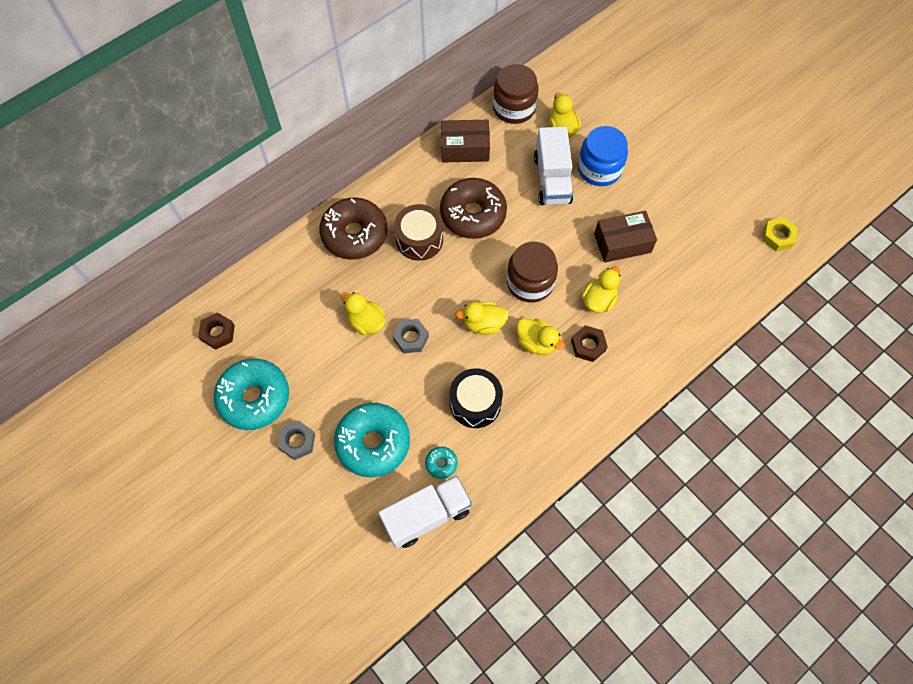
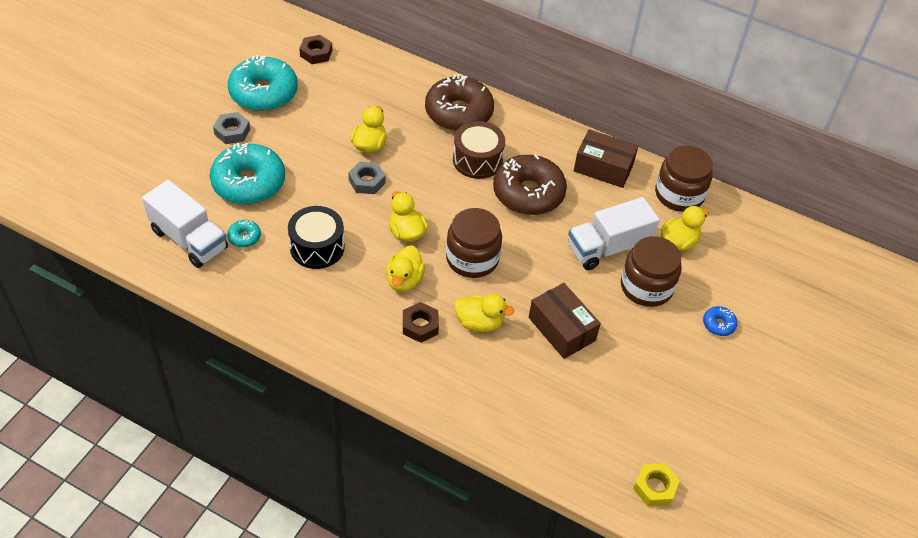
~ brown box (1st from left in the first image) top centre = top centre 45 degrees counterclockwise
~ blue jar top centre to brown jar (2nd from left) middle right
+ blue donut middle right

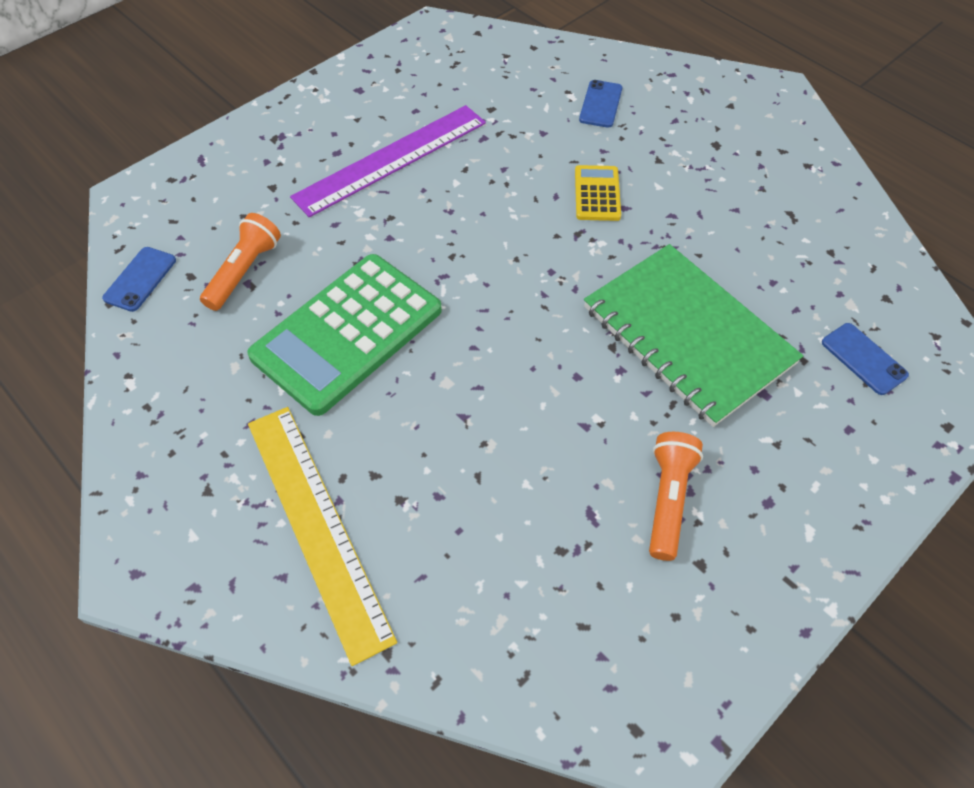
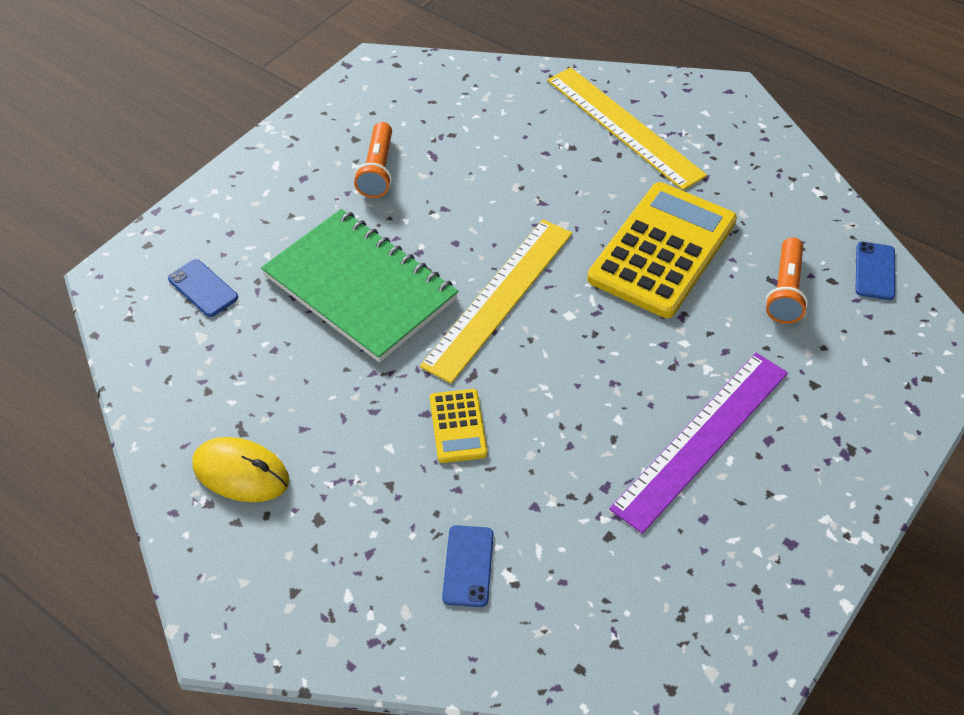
+ yellow mouse middle left
+ yellow ruler (1st from left) centre
~ green calculator centre to yellow calculator (2nd from left) middle right

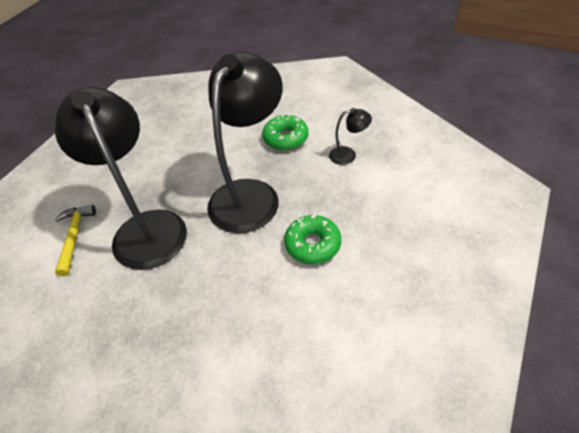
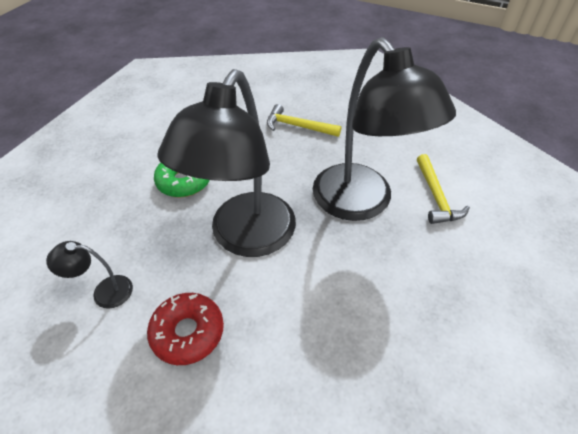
~ green donut (1st from left) top centre to red donut bottom left
+ yellow hammer (1st from left) top centre

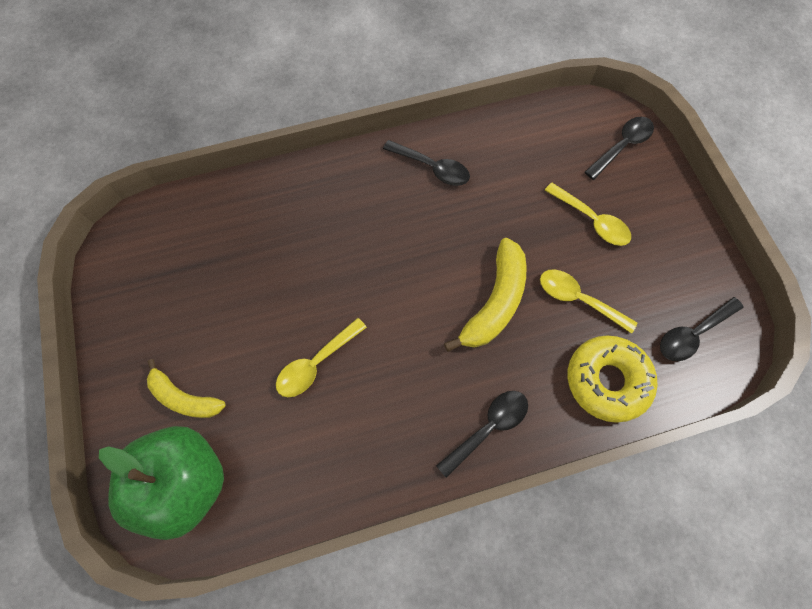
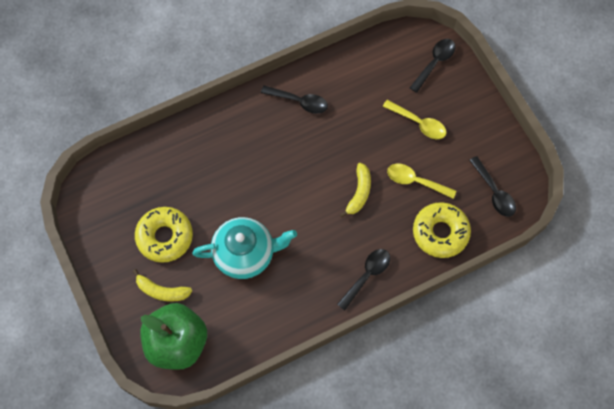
+ yellow donut (1st from left) middle left
~ yellow spoon (1st from left) centre to turquoise teapot centre
~ yellow banana (2nd from left) centre = centre x0.66
~ black spoon (4th from left) middle right = middle right 75 degrees counterclockwise

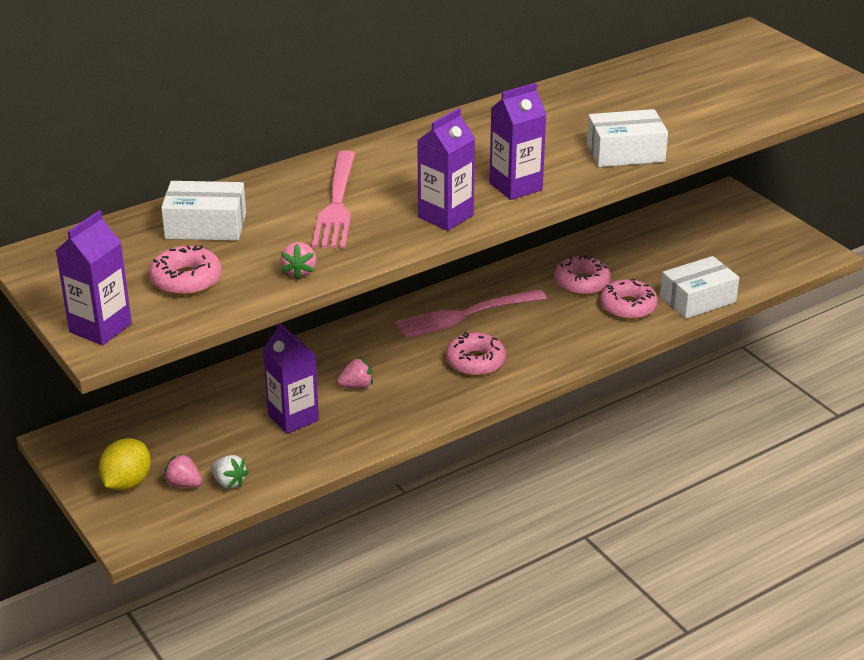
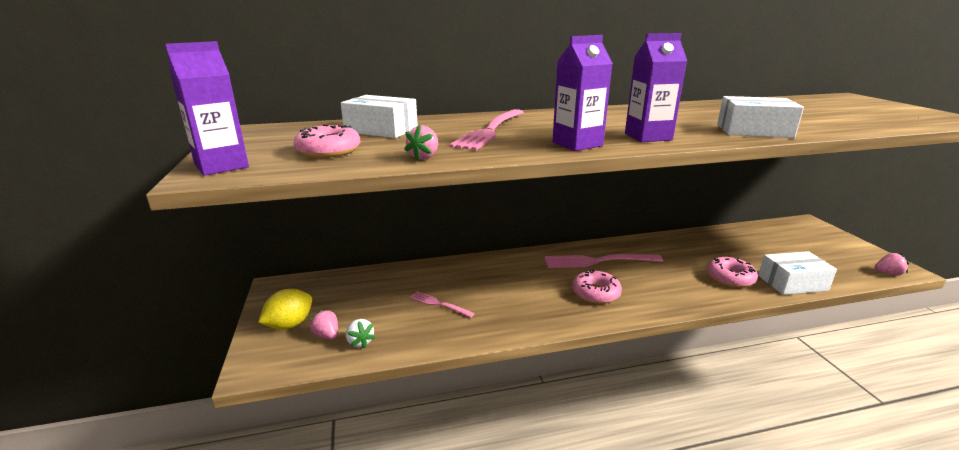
~ purple carton (2nd from left) centre to pink fork (1st from left) bottom centre
~ pink strawberry (3rd from left) centre to middle right
- pink donut (3rd from left) middle right

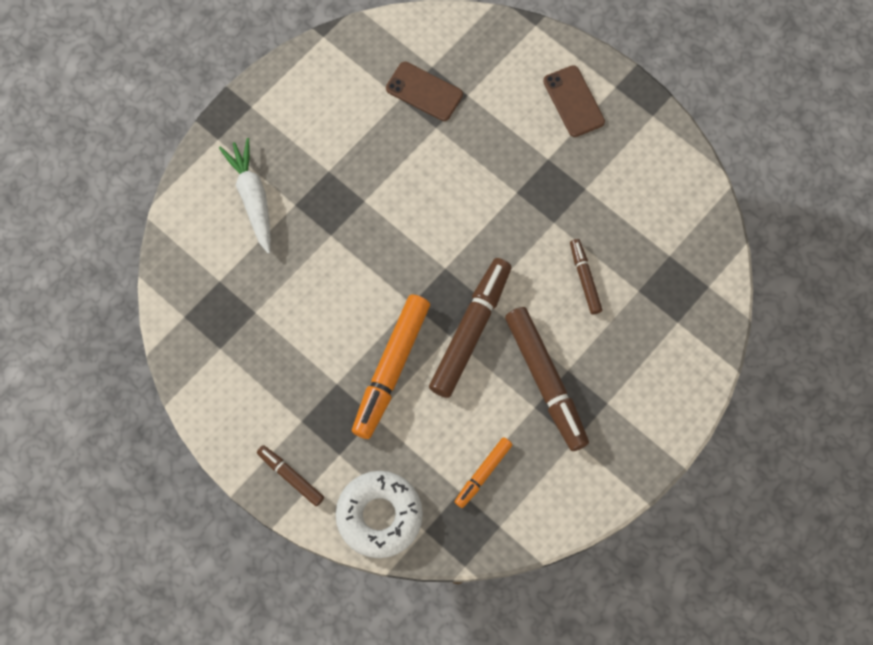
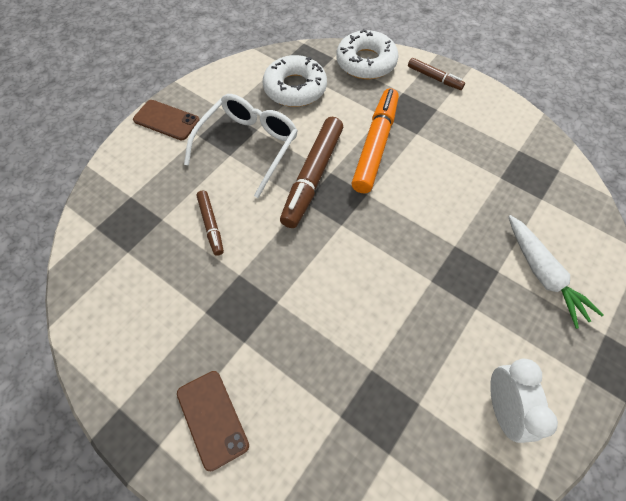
~ brown phone (1st from left) top centre to top left
~ brown marker (3rd from left) centre to white glasses top centre
~ orange marker (2nd from left) bottom centre to white donut (1st from left) top centre
+ white clock bottom right

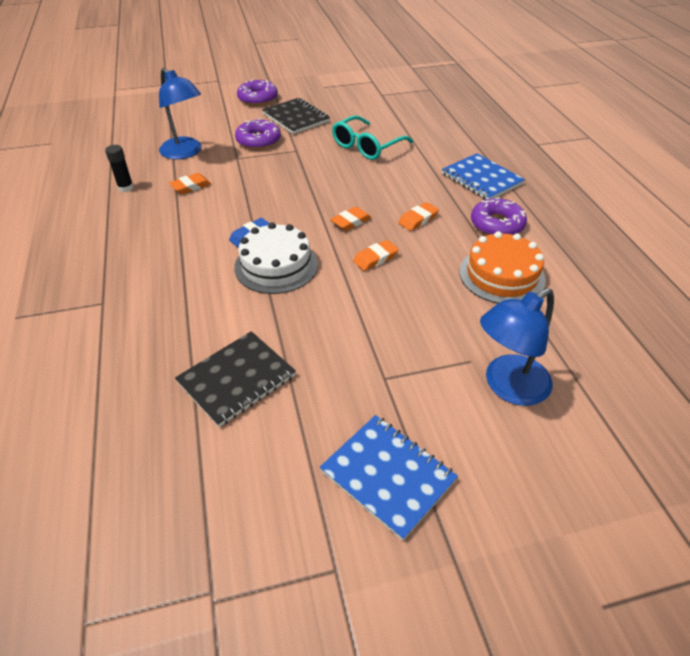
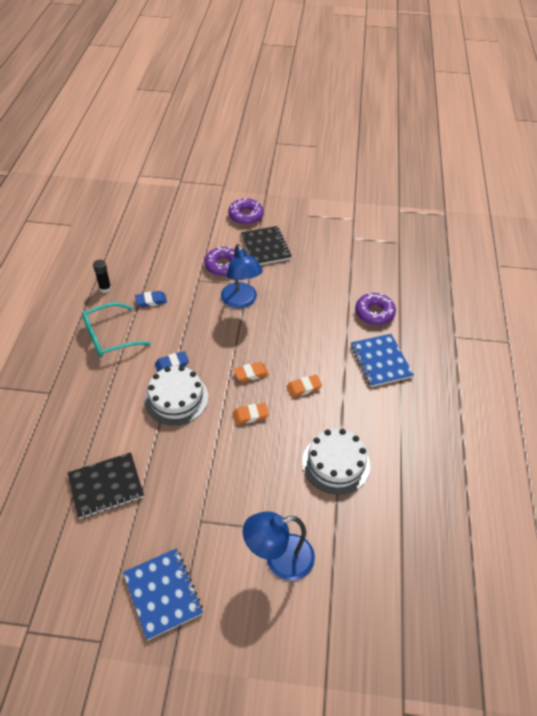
~ turquoise glasses top centre to middle left
~ orange eraser (1st from left) top left to blue eraser (1st from left) middle left
~ blue lamp (1st from left) top left to centre
~ orange cake middle right to white cake (2nd from left) centre
~ purple donut (3rd from left) top right to middle right

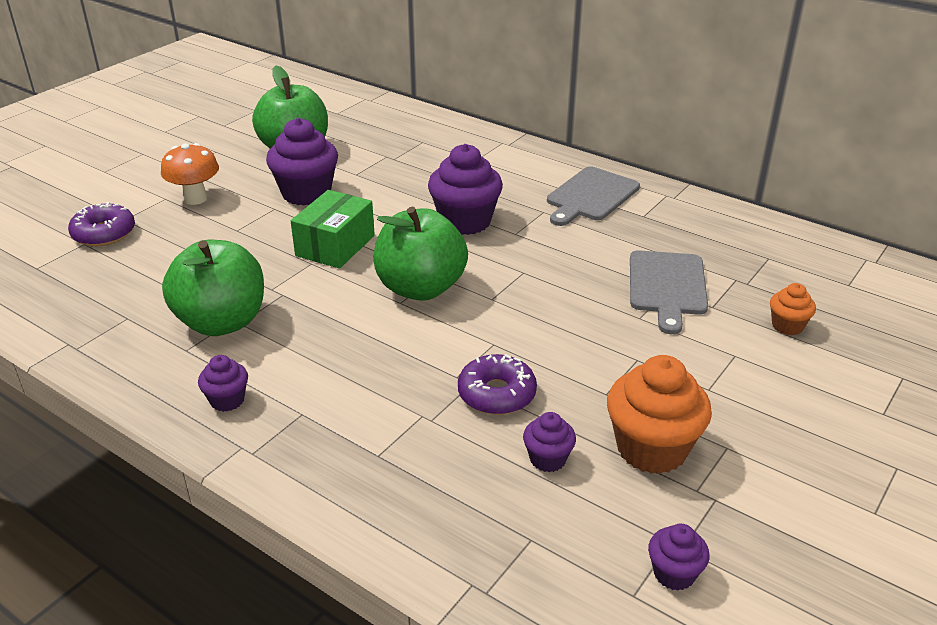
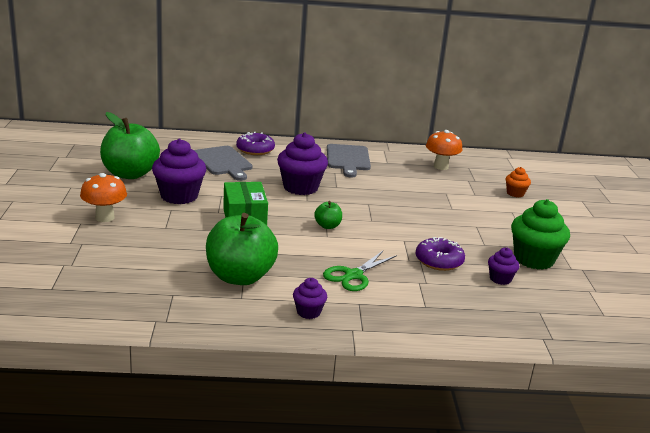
~ grey cutting board (2nd from left in the first image) middle right to grey cutting board (1st from left) centre
~ purple donut (1st from left) middle left to top centre
~ green apple (3rd from left) centre = centre x0.45
+ green scissors centre
+ orange mushroom (2nd from left) middle right
~ orange cupcake (1st from left) middle right to green cupcake middle right
- purple cupcake (5th from left) bottom right

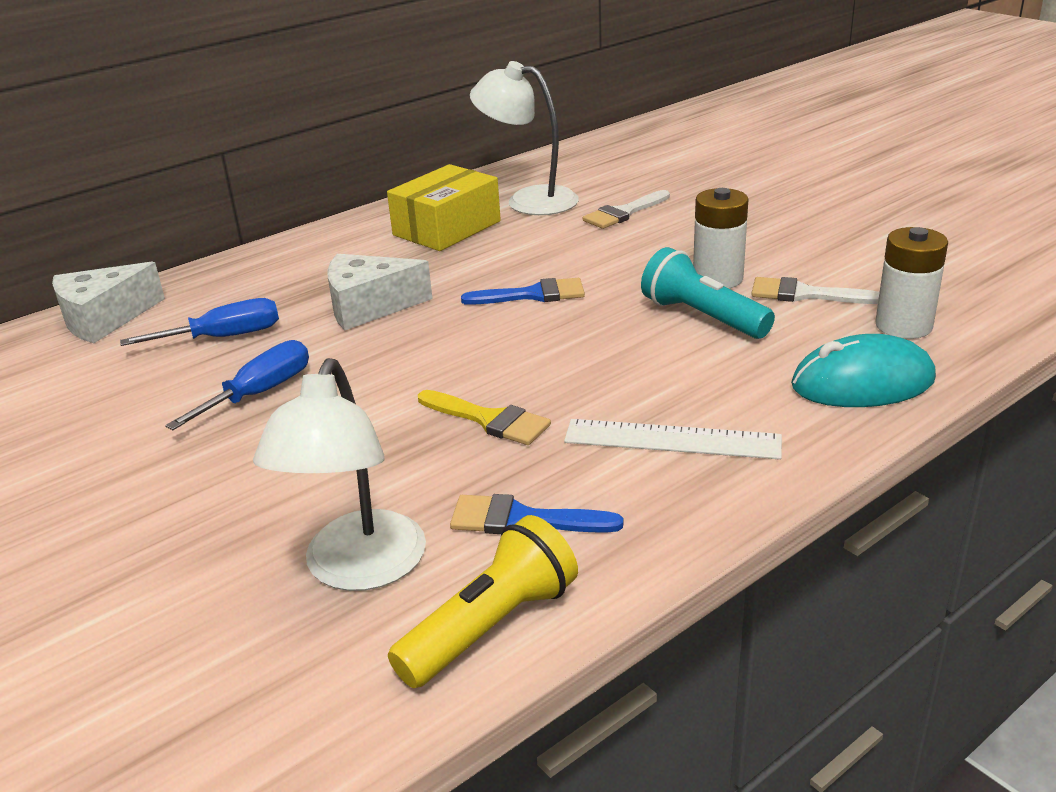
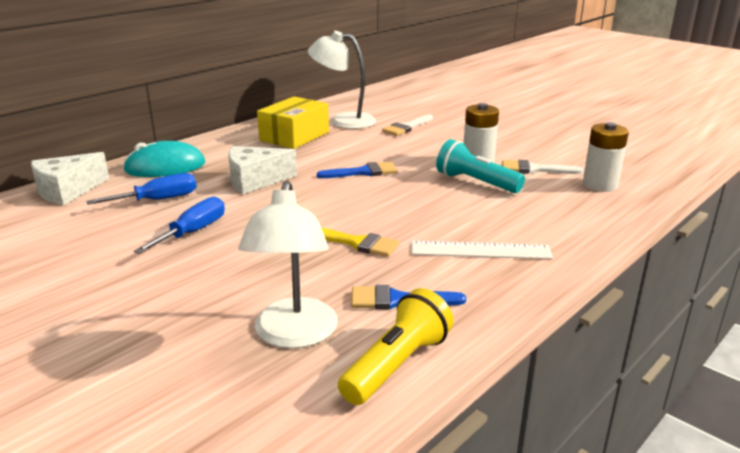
~ turquoise mouse middle right to middle left

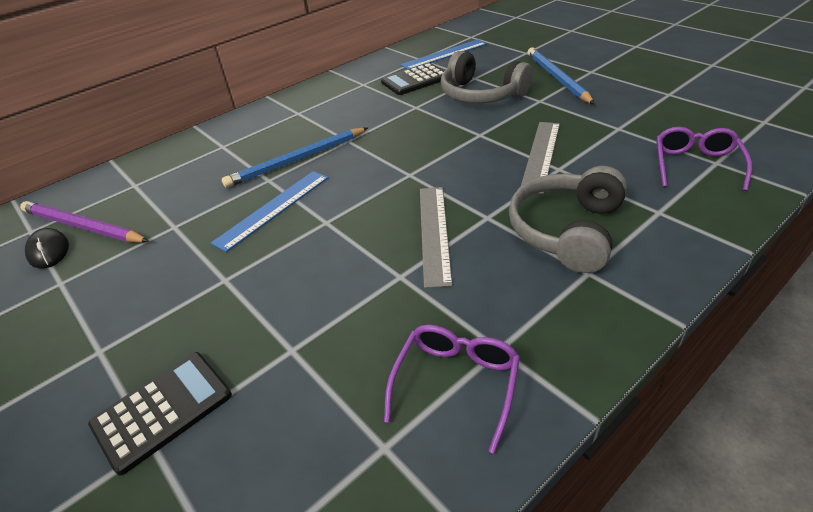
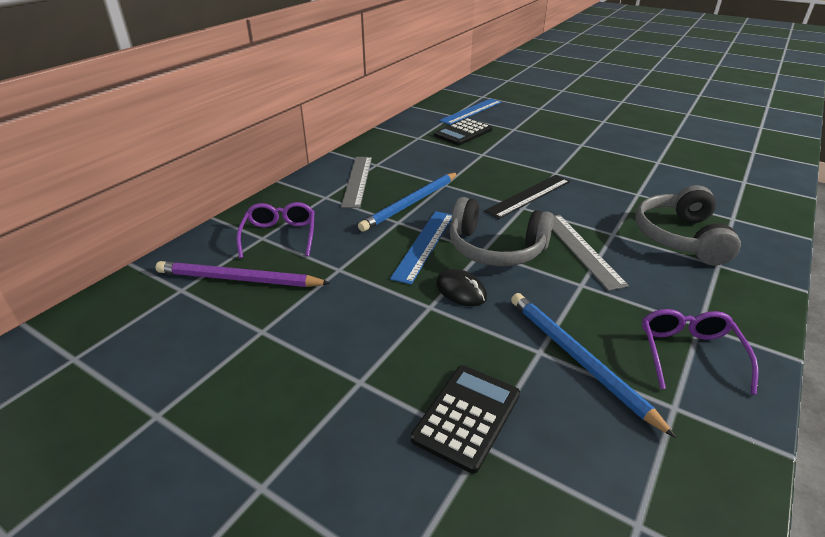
~ purple glasses (2nd from left in the first image) top right to purple glasses (1st from left) centre
~ grey ruler (2nd from left in the first image) top centre to grey ruler (1st from left) centre
~ black mouse middle left to centre
~ grey headphones (1st from left) top centre to centre
+ black ruler centre
~ blue pencil (2nd from left) top right to bottom right

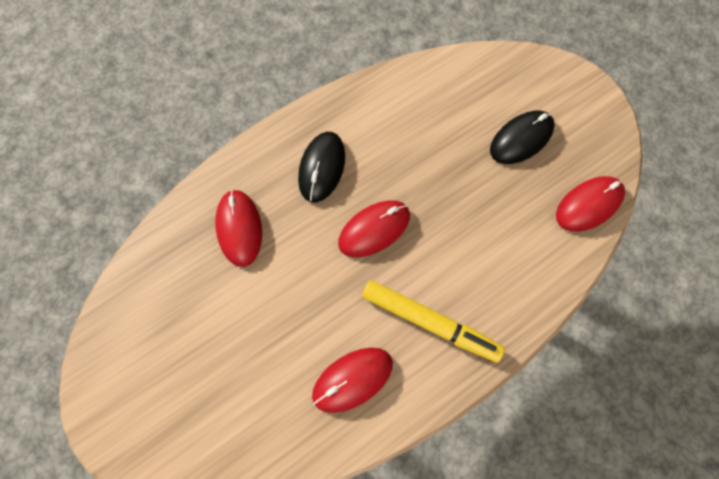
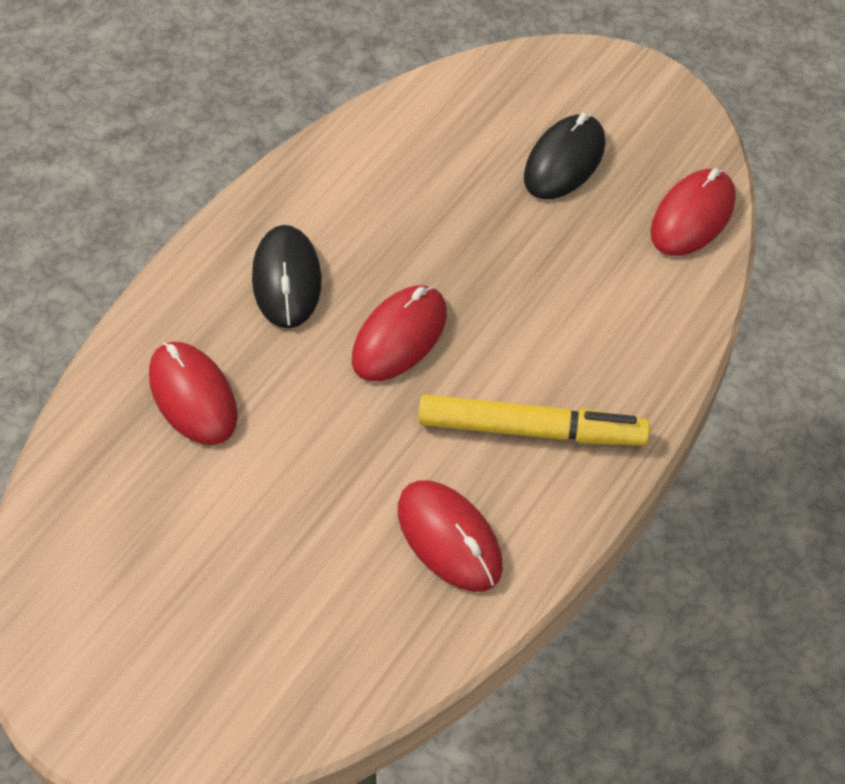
~ red mouse (2nd from left in the first image) bottom centre = bottom centre 75 degrees counterclockwise

